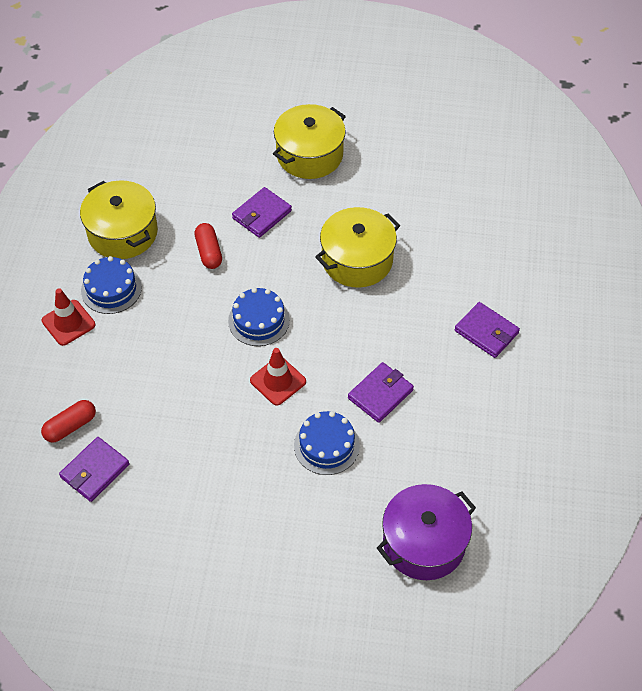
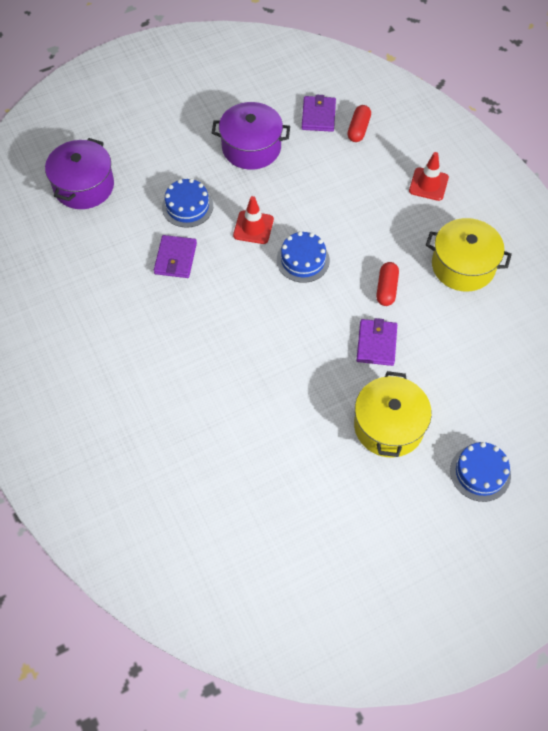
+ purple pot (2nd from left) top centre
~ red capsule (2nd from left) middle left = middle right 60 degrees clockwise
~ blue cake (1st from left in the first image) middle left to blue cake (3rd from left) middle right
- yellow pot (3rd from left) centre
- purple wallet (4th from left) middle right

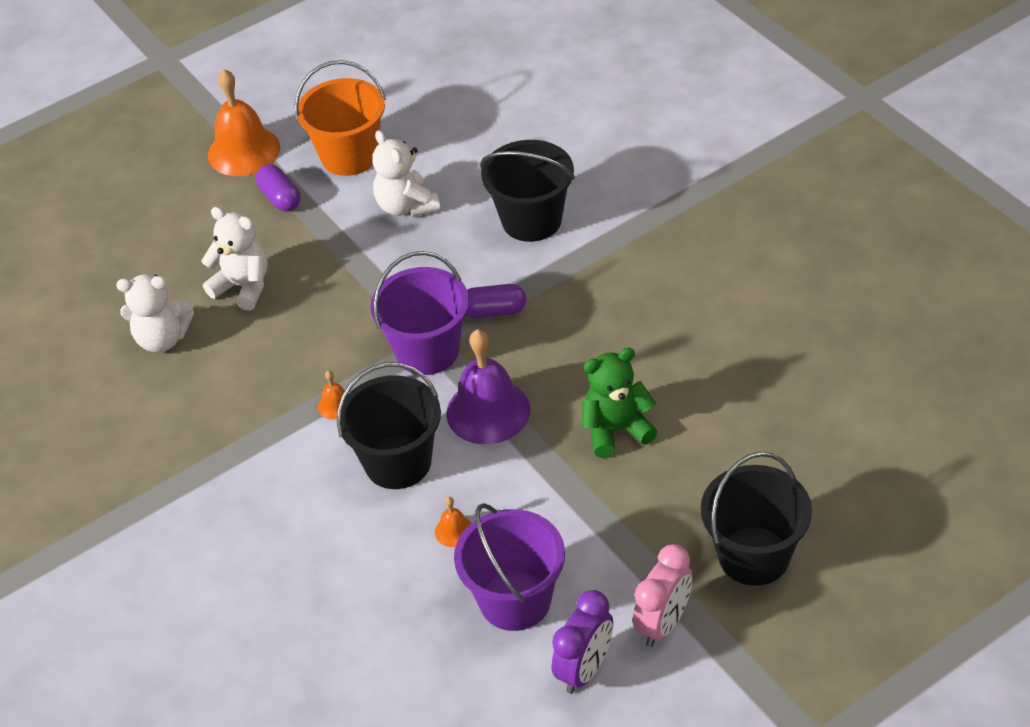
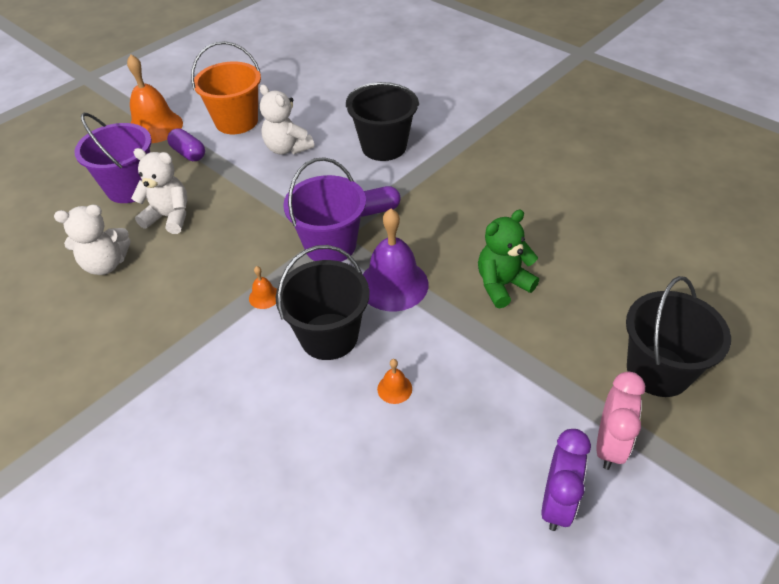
~ purple bucket (2nd from left in the first image) bottom centre to purple bucket (1st from left) top left

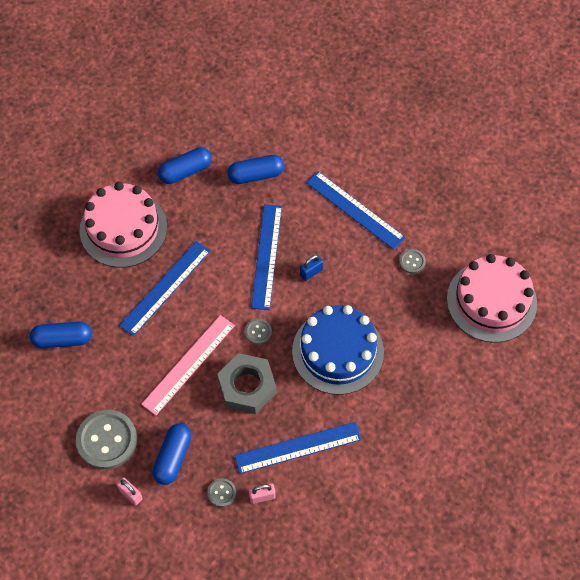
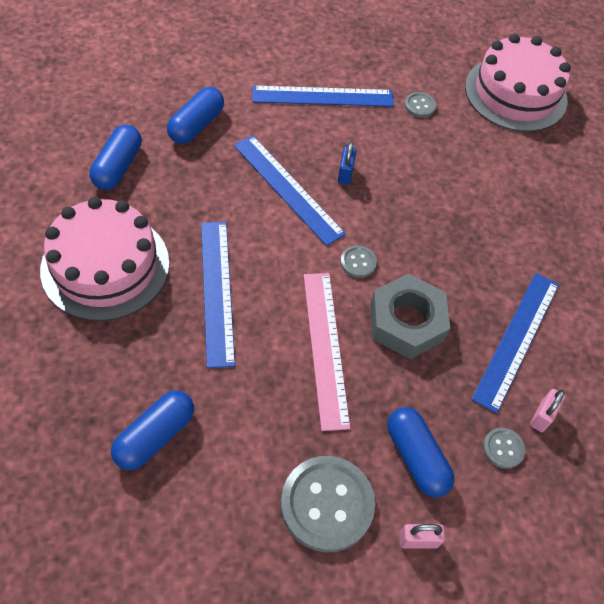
- blue cake centre

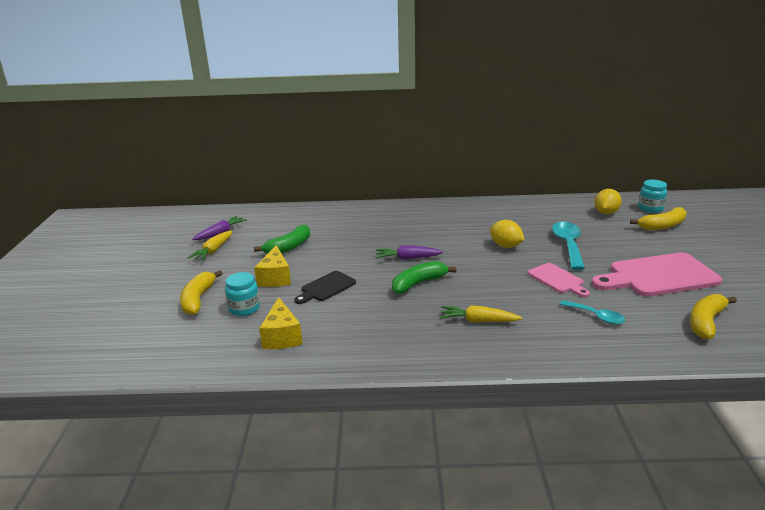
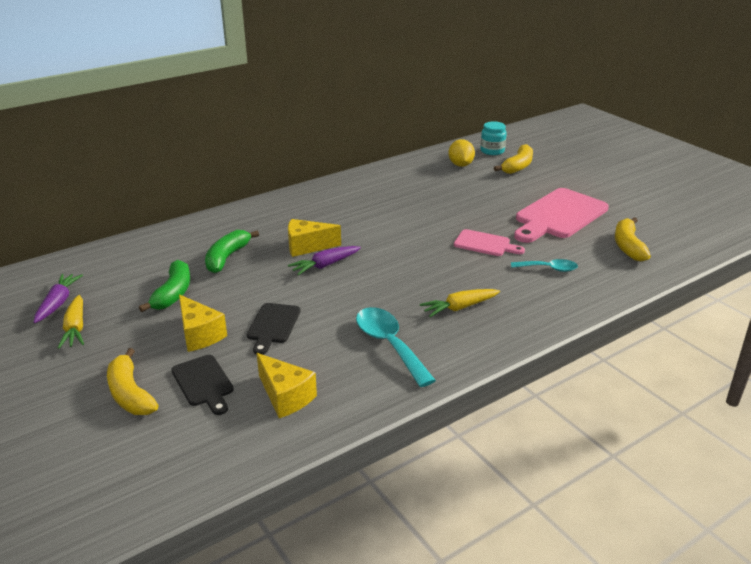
~ turquoise jar (1st from left) middle left to black cutting board (1st from left) bottom left
~ green banana (2nd from left) centre to middle left
+ yellow cheese (3rd from left) centre
~ turquoise spoon (1st from left) middle right to centre
- yellow lemon (1st from left) centre

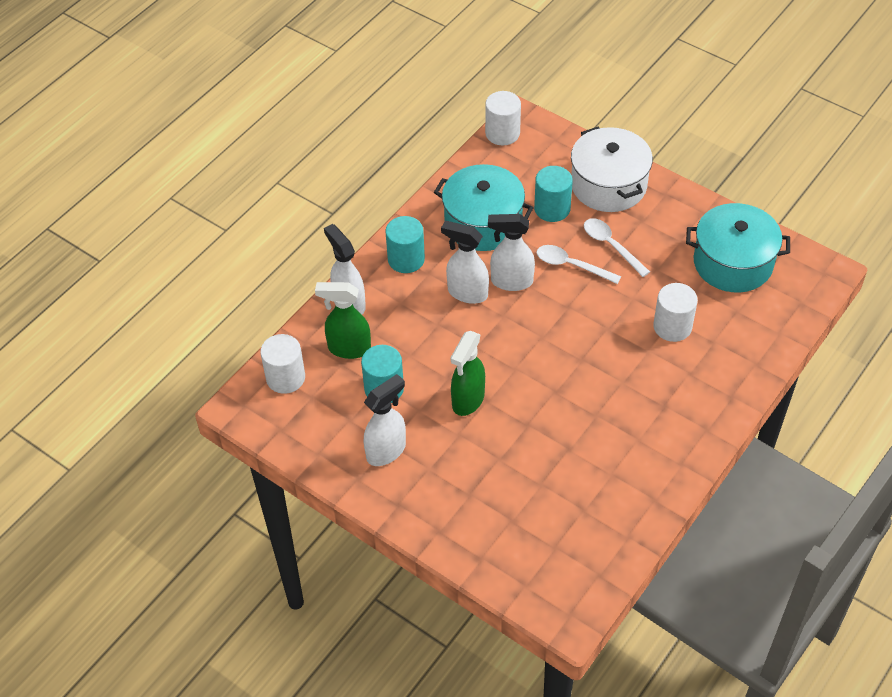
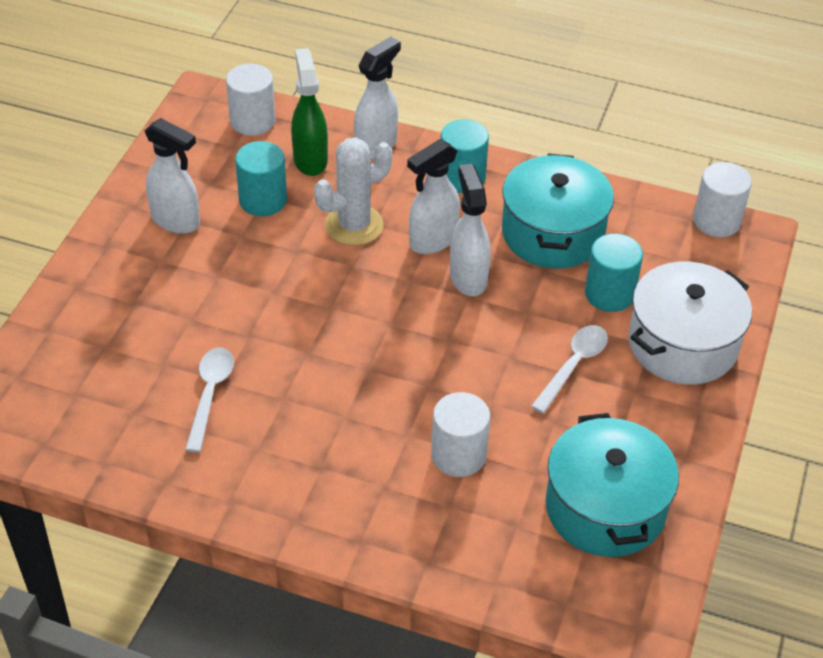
~ white spoon (1st from left) centre to middle left
+ white cactus top centre
~ white spray bottle (3rd from left) centre = top centre 135 degrees counterclockwise
- green spray bottle (2nd from left) centre

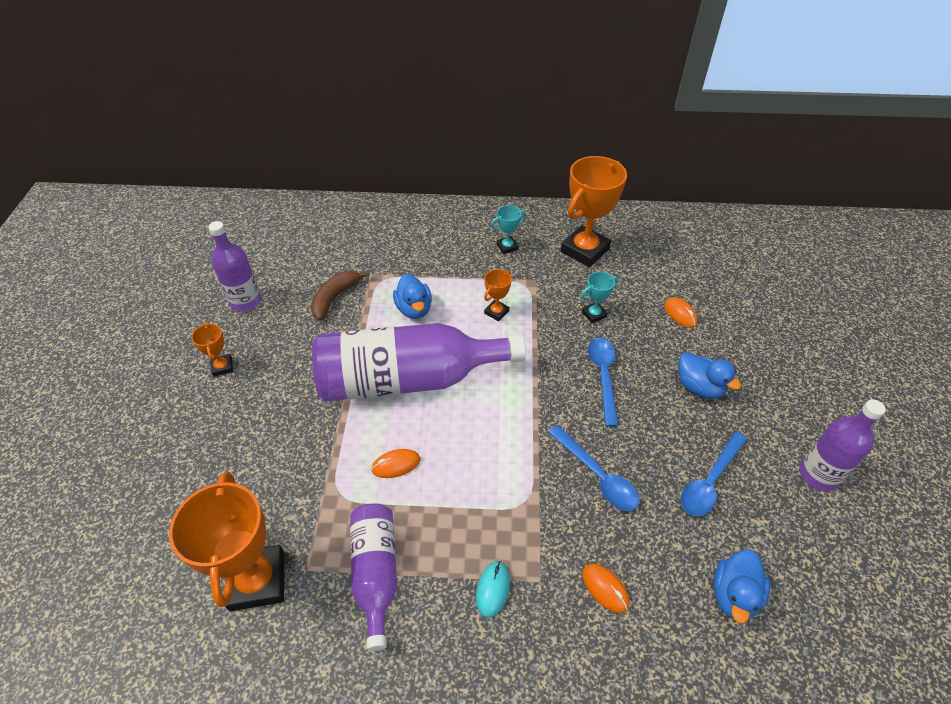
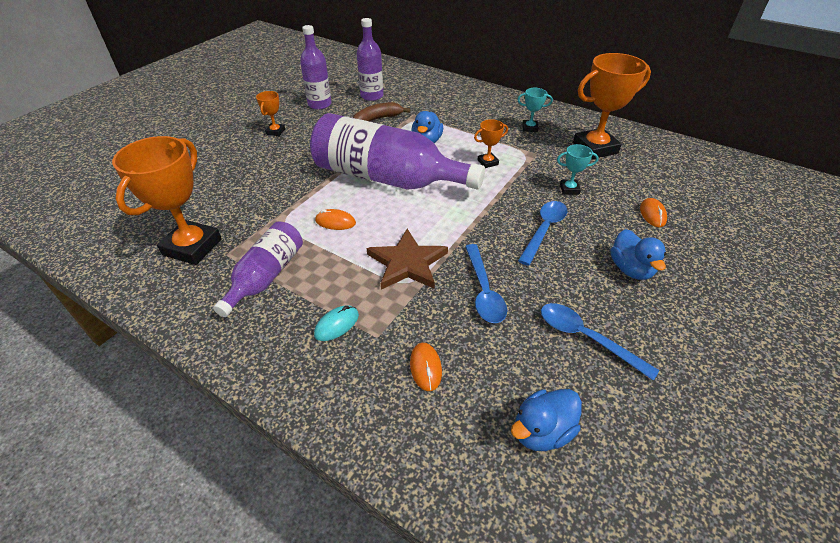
~ purple bottle (4th from left in the first image) middle right to purple bottle (3rd from left) top centre
+ brown star centre
~ blue spoon (3rd from left) bottom right = middle right 60 degrees clockwise

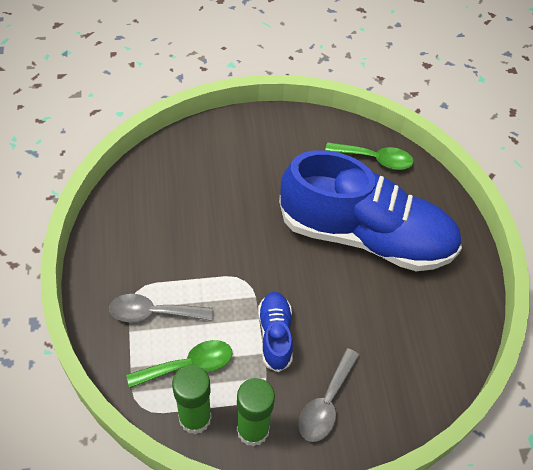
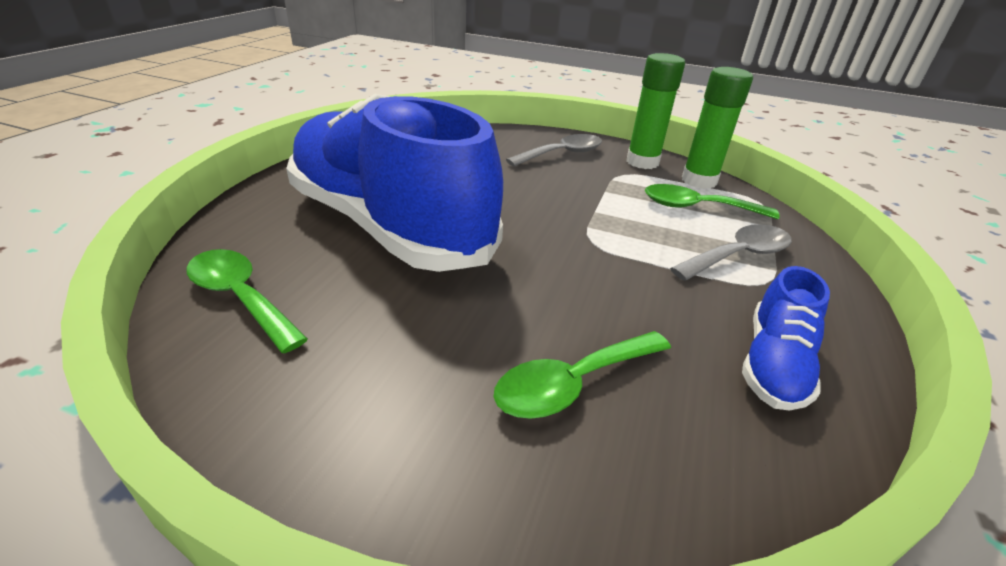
+ green spoon (2nd from left) centre
~ grey spoon (1st from left in the first image) middle left = middle right 60 degrees counterclockwise
~ blue shoe (1st from left in the first image) bottom centre to blue shoe (2nd from left) middle right

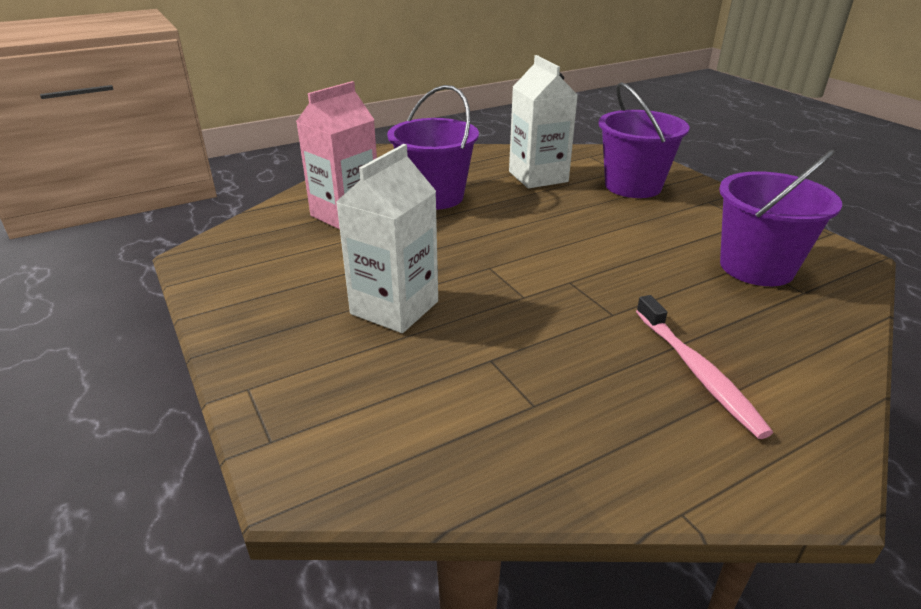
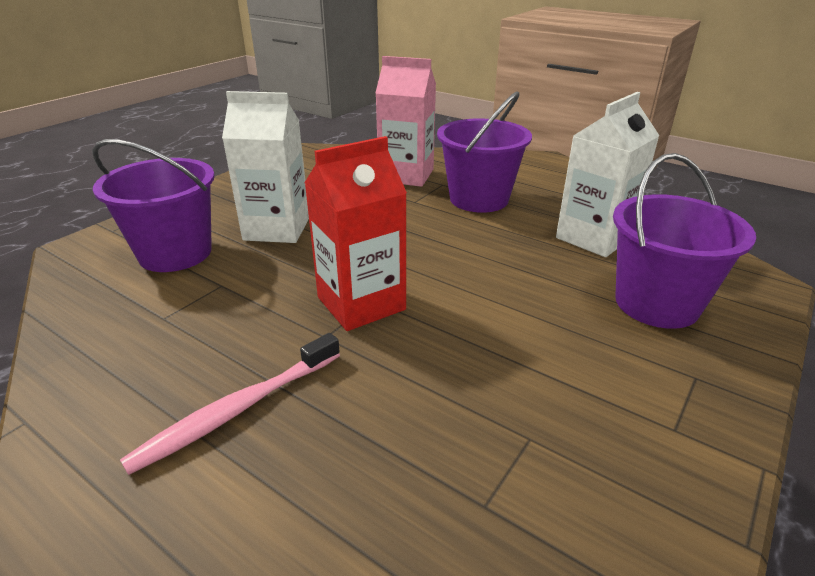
~ purple bucket (3rd from left in the first image) middle right to purple bucket (1st from left) middle left
+ red carton centre

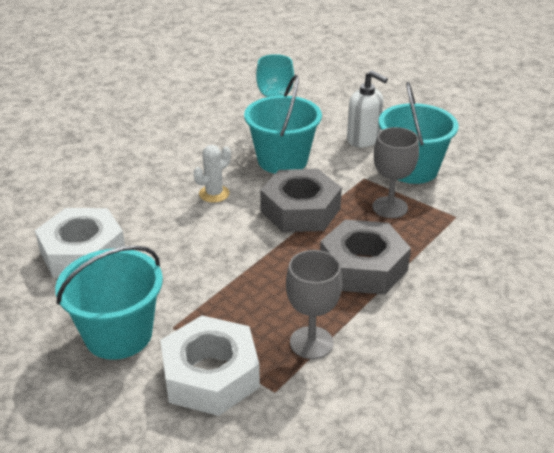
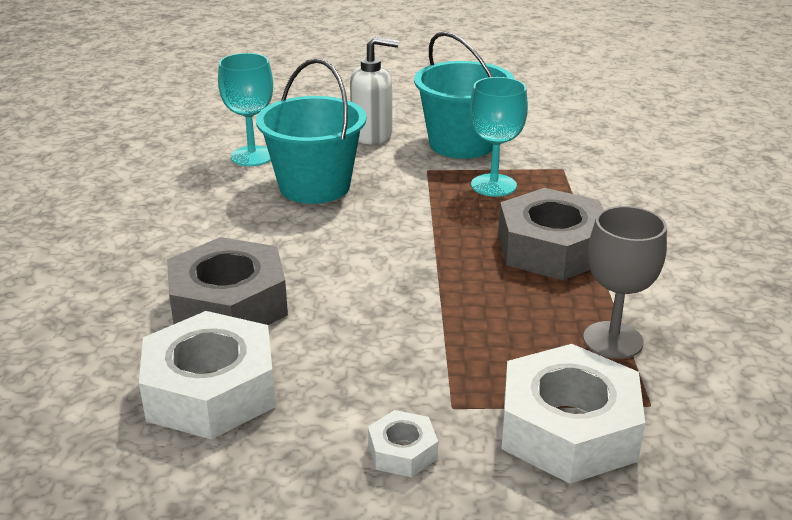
~ grey nut (1st from left) centre to middle left
~ turquoise bucket (1st from left) bottom left to white nut (2nd from left) bottom centre
~ grey goblet (2nd from left) middle right to turquoise goblet (2nd from left) top centre
- white cactus centre

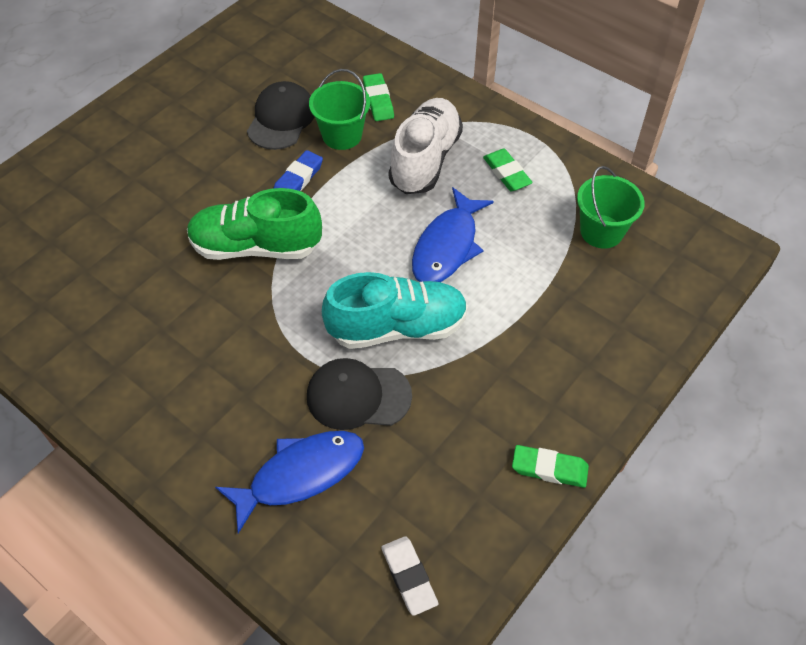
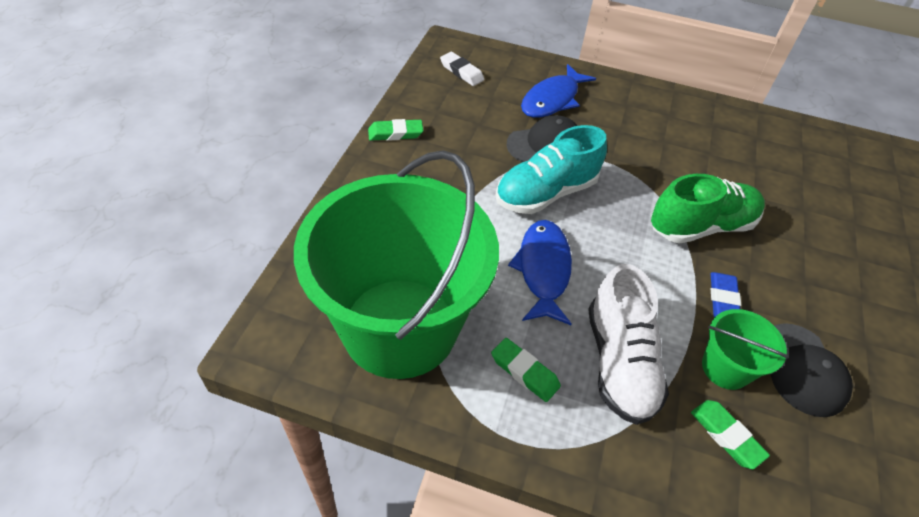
~ green bucket (2nd from left in the first image) top right = centre x2.45

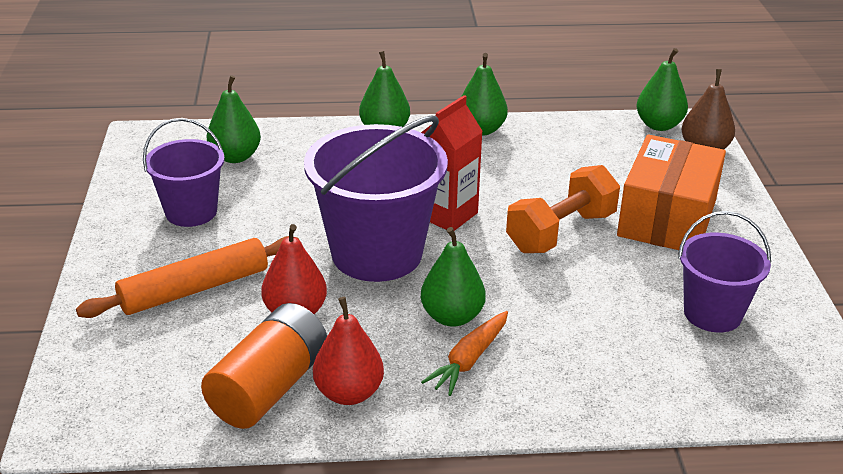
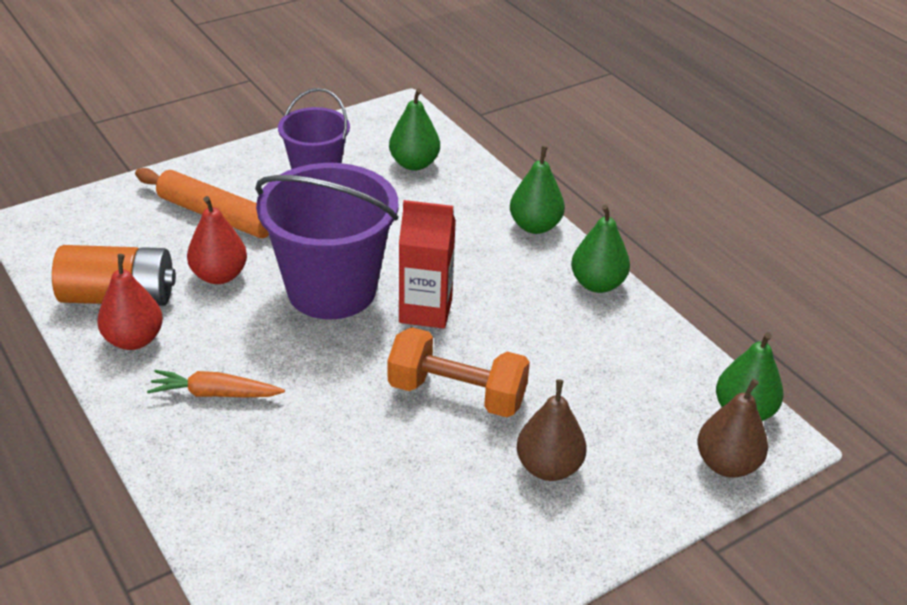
~ orange box middle right to brown pear (1st from left) bottom centre
- green pear (3rd from left) centre
- purple bucket (3rd from left) middle right

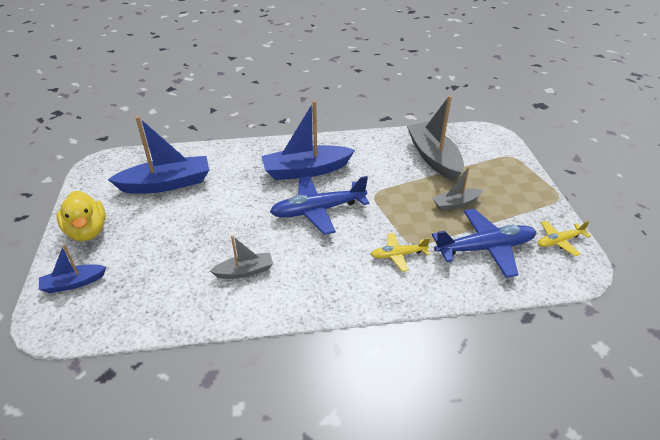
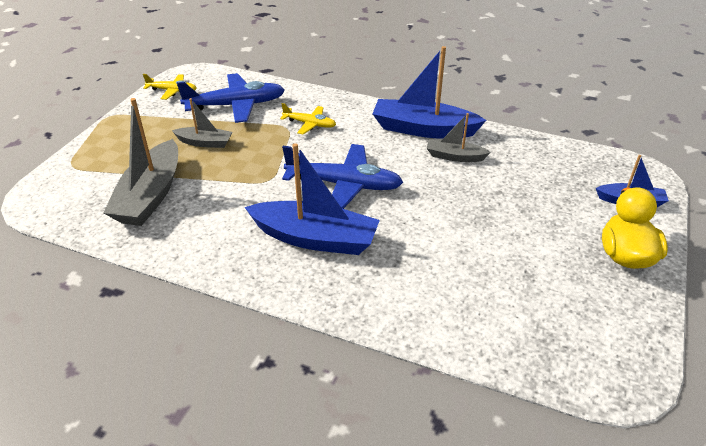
~ blue plane (2nd from left in the first image) middle right = top left 150 degrees clockwise
~ blue boat (2nd from left) middle left to top centre

